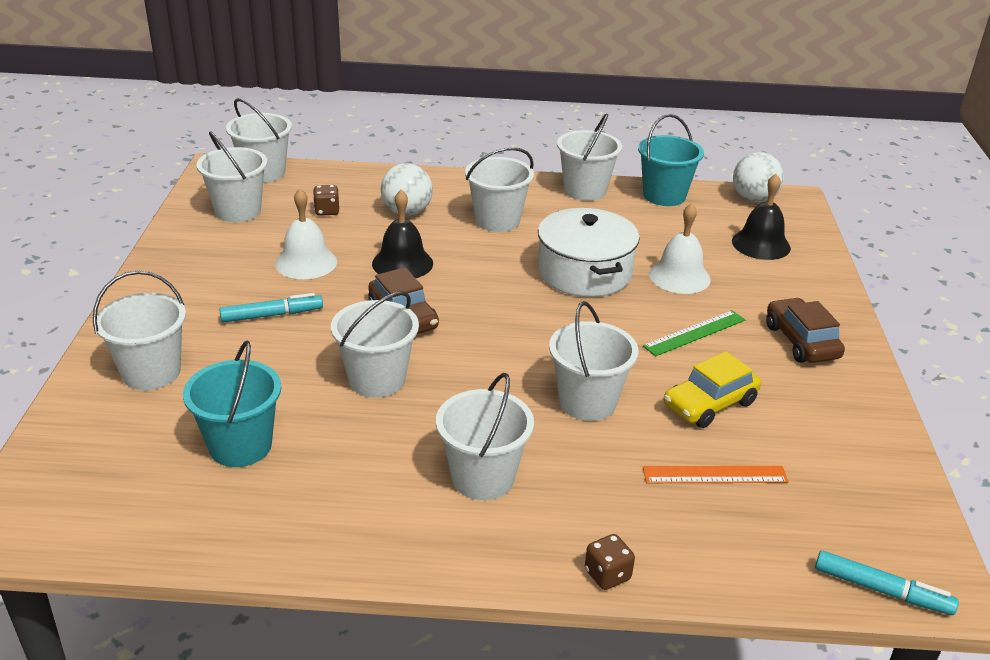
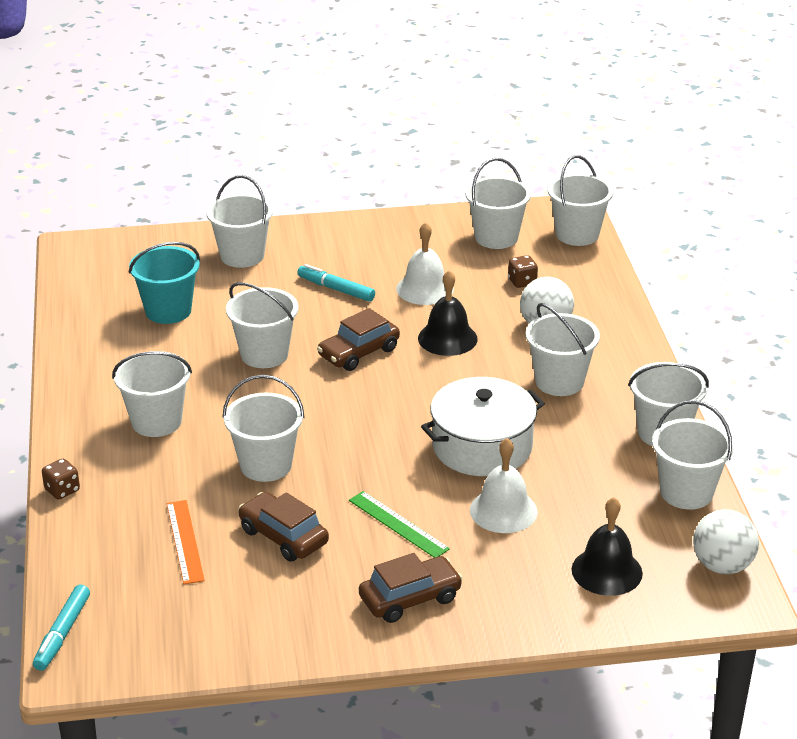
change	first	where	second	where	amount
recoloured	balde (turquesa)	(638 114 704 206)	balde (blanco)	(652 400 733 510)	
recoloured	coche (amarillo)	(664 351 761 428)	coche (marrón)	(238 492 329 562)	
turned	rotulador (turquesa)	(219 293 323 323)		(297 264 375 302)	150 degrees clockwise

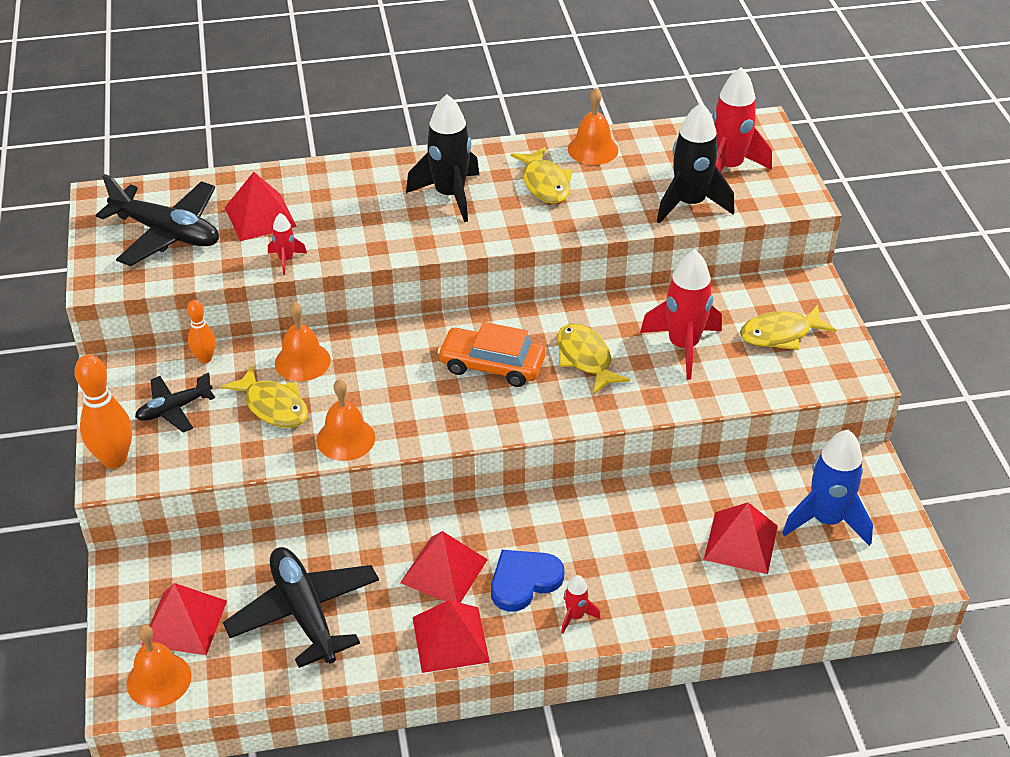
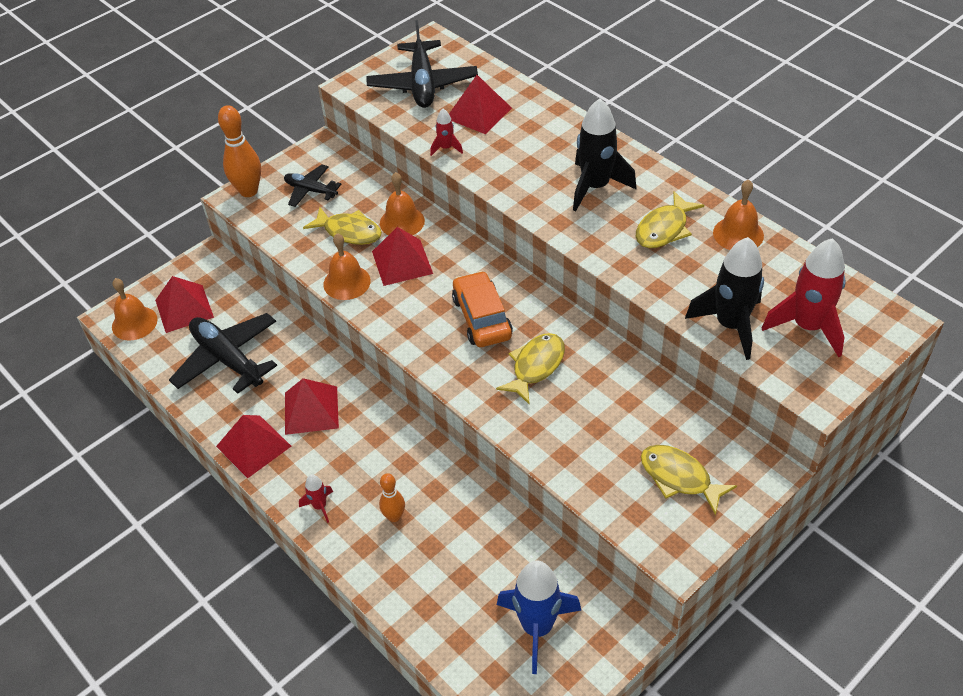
change	first	where	second	where	amount
removed	corazón (azul)	(491 550 564 611)			
removed	cohete (rojo)	(640 249 722 380)			
moved	bolo (naranja)	(187 300 216 363)		(379 473 405 522)	
moved	pirámide (rojo)	(704 502 778 574)		(372 227 433 286)	
turned	pez (amarillo)	(221 365 308 428)		(303 207 382 245)	75 degrees counterclockwise
turned	avión (negro)	(223 547 379 668)		(169 313 277 394)	75 degrees counterclockwise

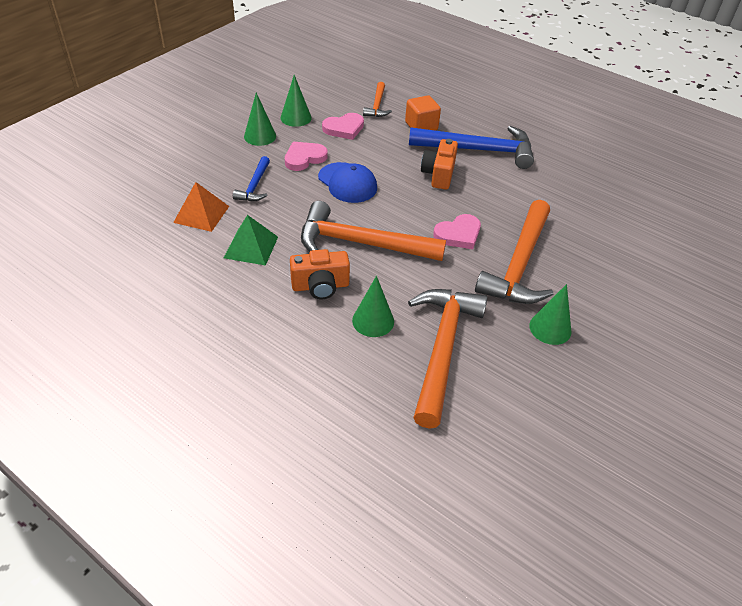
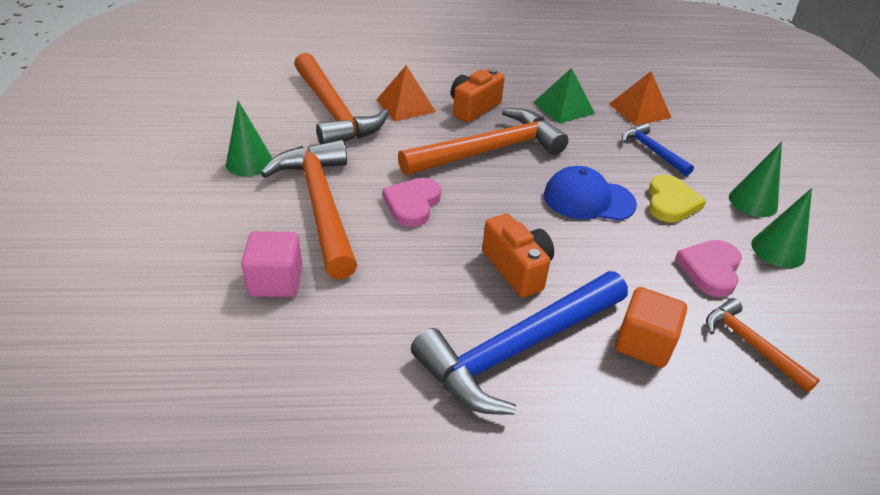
change	first	where	second	where	amount
added			cubo (rosa)	(241 231 303 297)	
replaced	cono (verde)	(352 276 394 337)	pirámide (naranja)	(376 65 436 121)	
recoloured	corazón (rosa)	(285 142 327 171)	corazón (amarillo)	(648 174 707 223)	

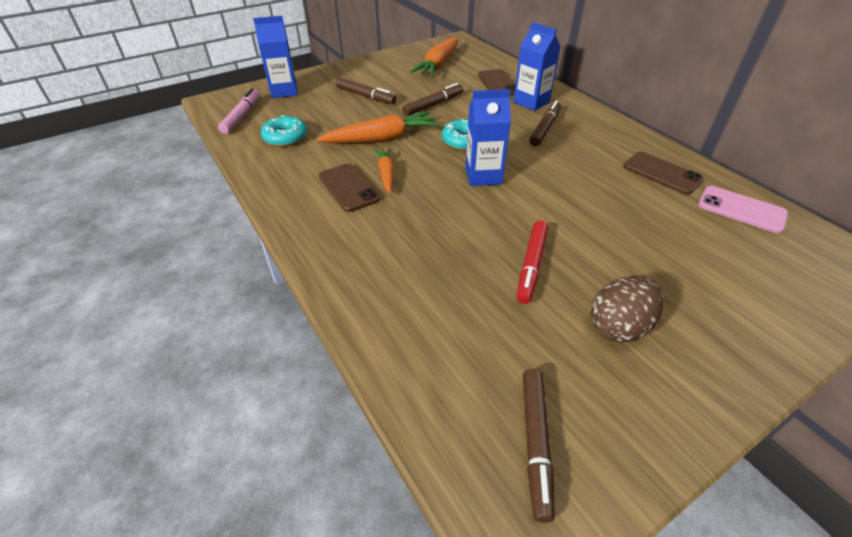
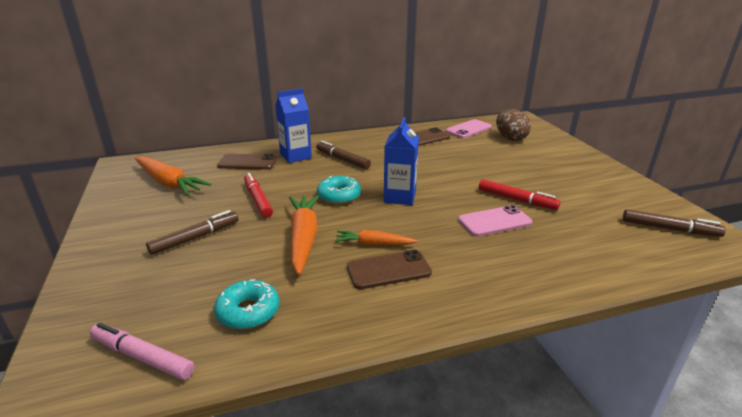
change	first	where	second	where	amount
removed	cartón de leche (azul)	(253 16 298 98)			
added			móvil (rosa)	(458 205 533 237)	
moved	huevo (marrón)	(591 275 663 343)		(496 109 531 141)	
recoloured	rotulador (marrón)	(402 83 463 116)	rotulador (rojo)	(244 173 273 218)	

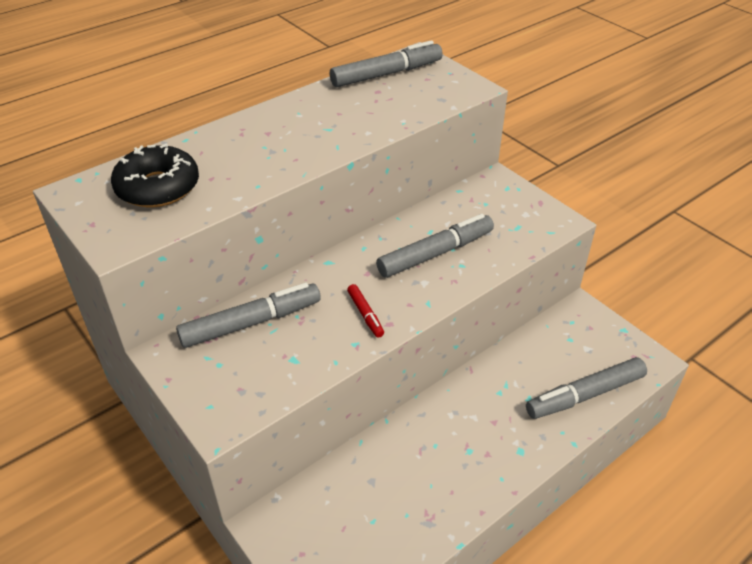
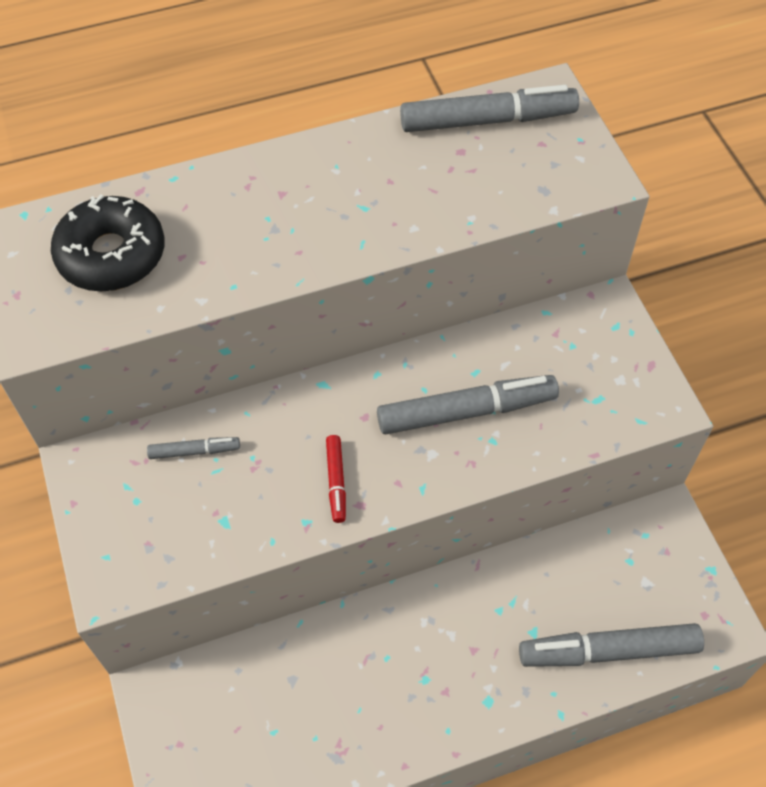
change	first	where	second	where	amount
resized	rotulador (gris)	(176 283 321 348)		(147 437 240 459)	x0.49

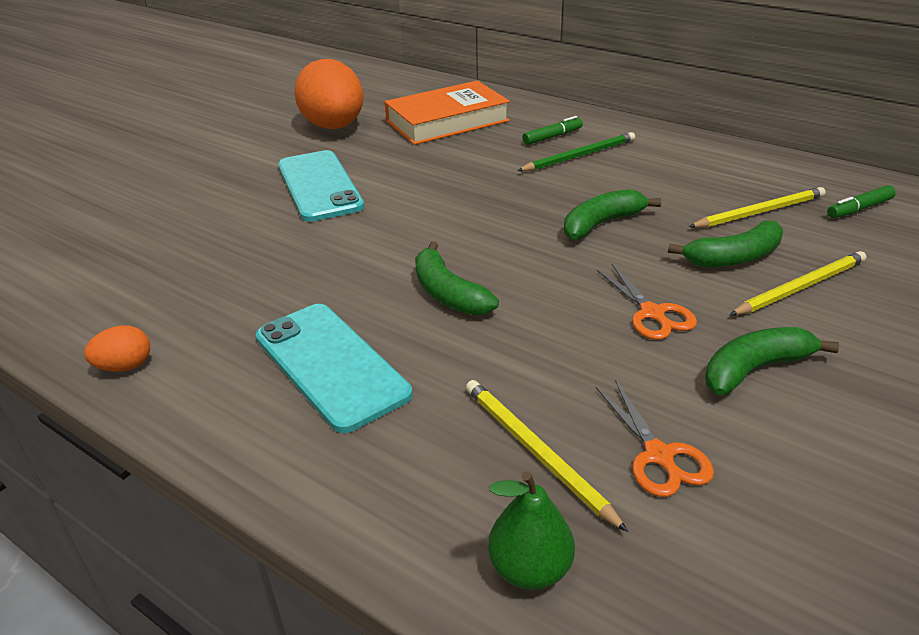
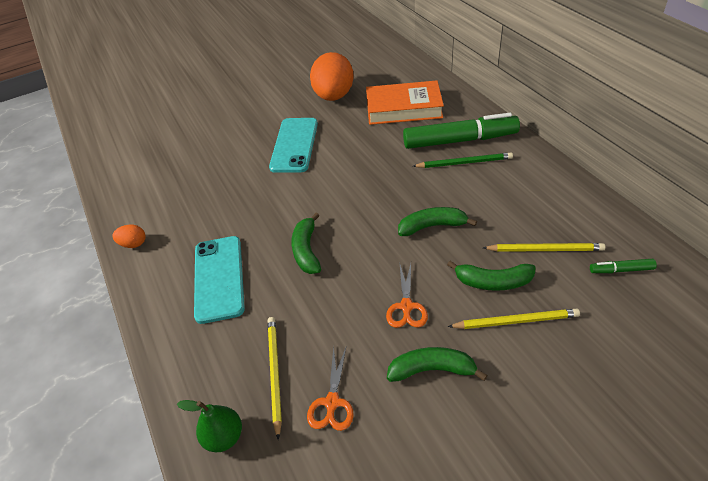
change	first	where	second	where	amount
resized	rotulador (verde)	(522 116 583 145)		(403 113 520 149)	x2.36

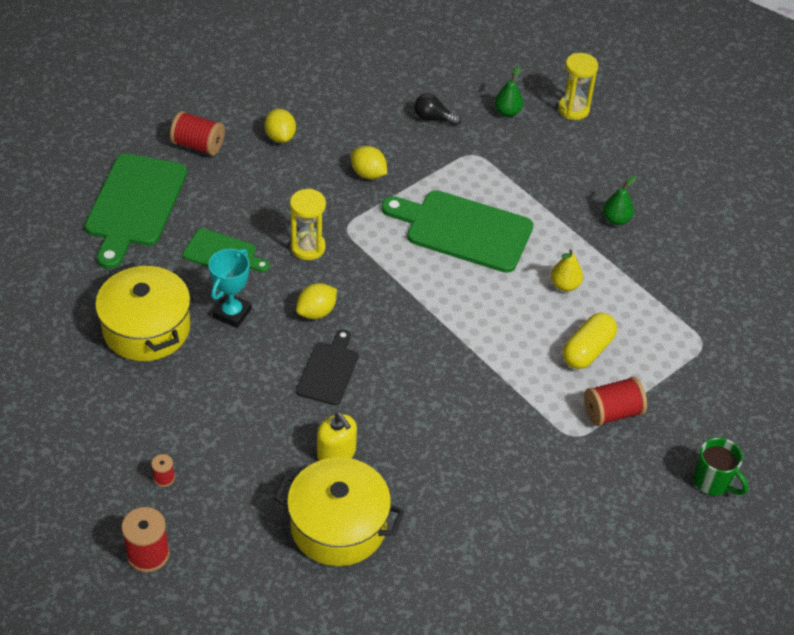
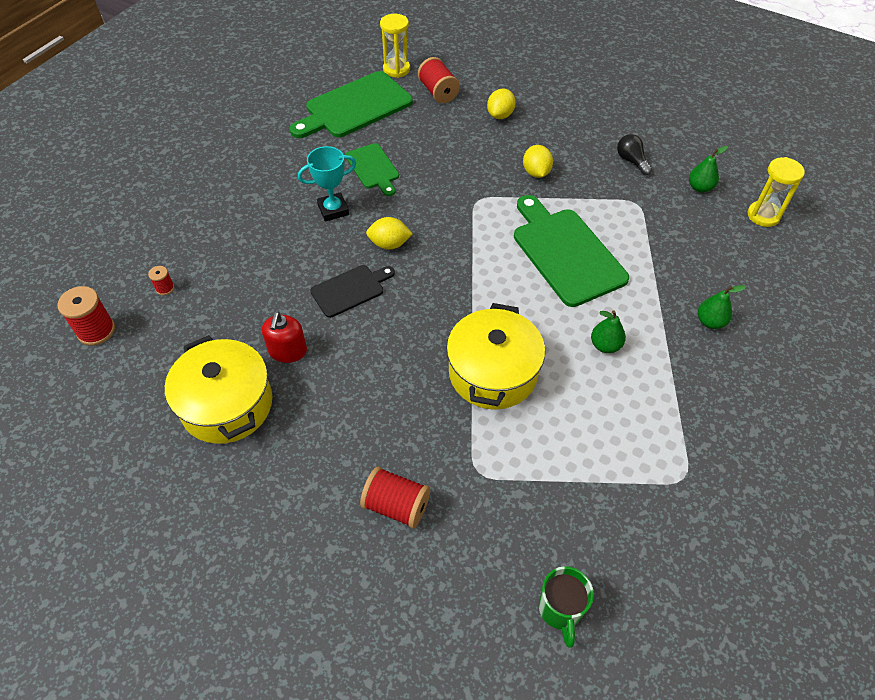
change	first	where	second	where	amount
removed	cápsula (amarillo)	(563 313 617 369)			
moved	olla (amarillo)	(95 263 191 361)		(446 303 545 410)	
moved	reloj de arena (amarillo)	(290 189 326 260)		(380 14 410 78)	
moved	carrete (rojo)	(584 377 647 426)		(360 467 430 529)	
recoloured	dispensador de jabón (amarillo)	(317 412 357 461)	dispensador de jabón (rojo)	(262 312 307 363)	
recoloured	pera (amarillo)	(551 249 583 291)	pera (verde)	(591 310 626 353)	

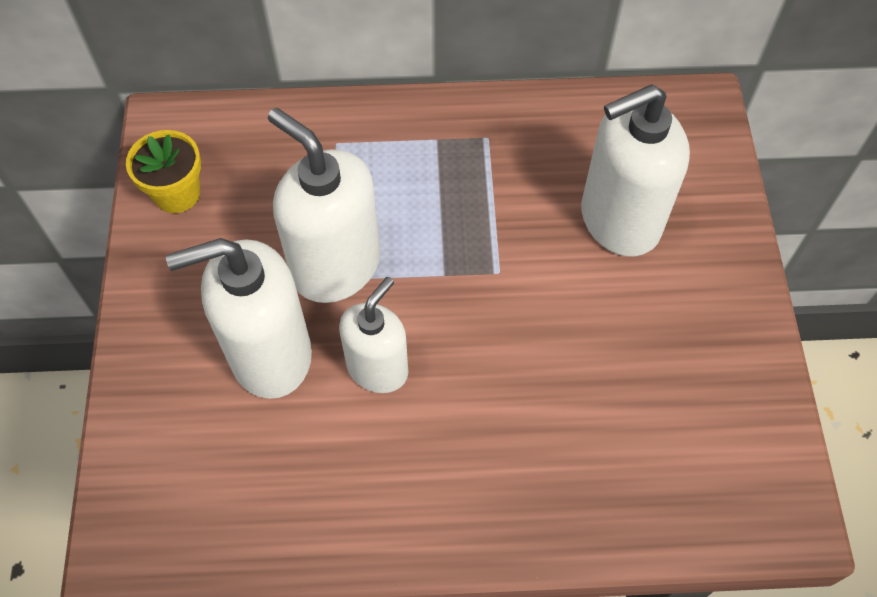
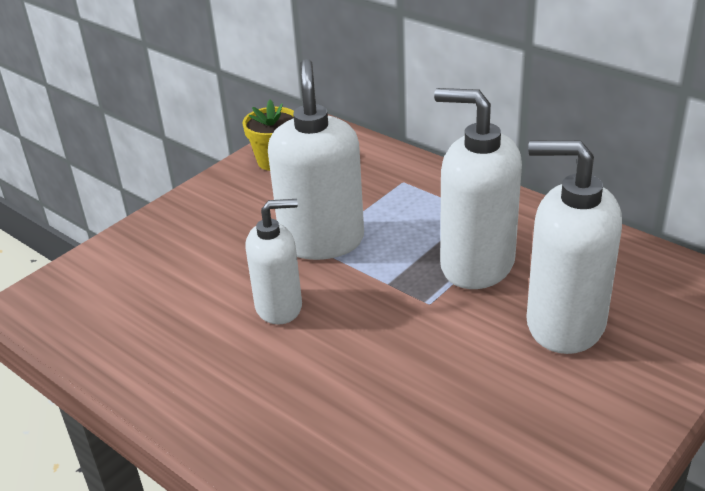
change	first	where	second	where	amount
moved	dispensador de jabón (blanco)	(166 238 312 399)		(434 88 522 289)	

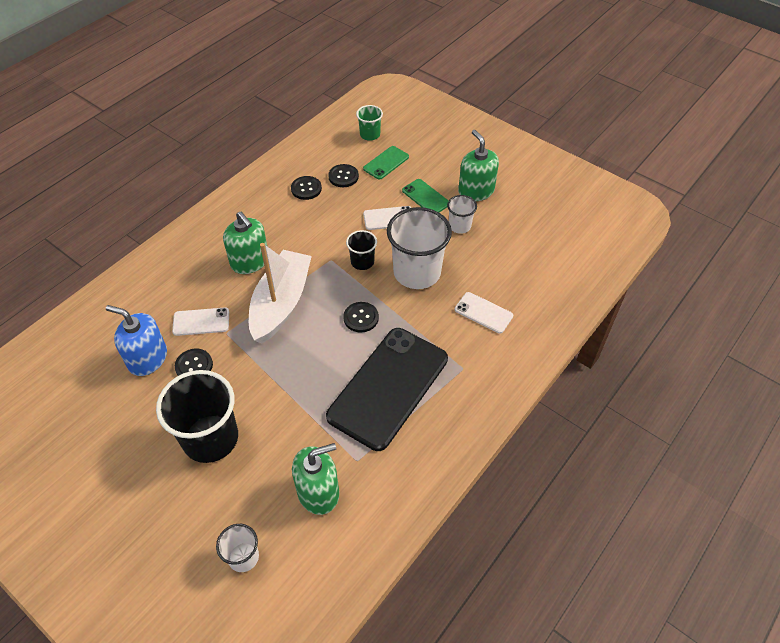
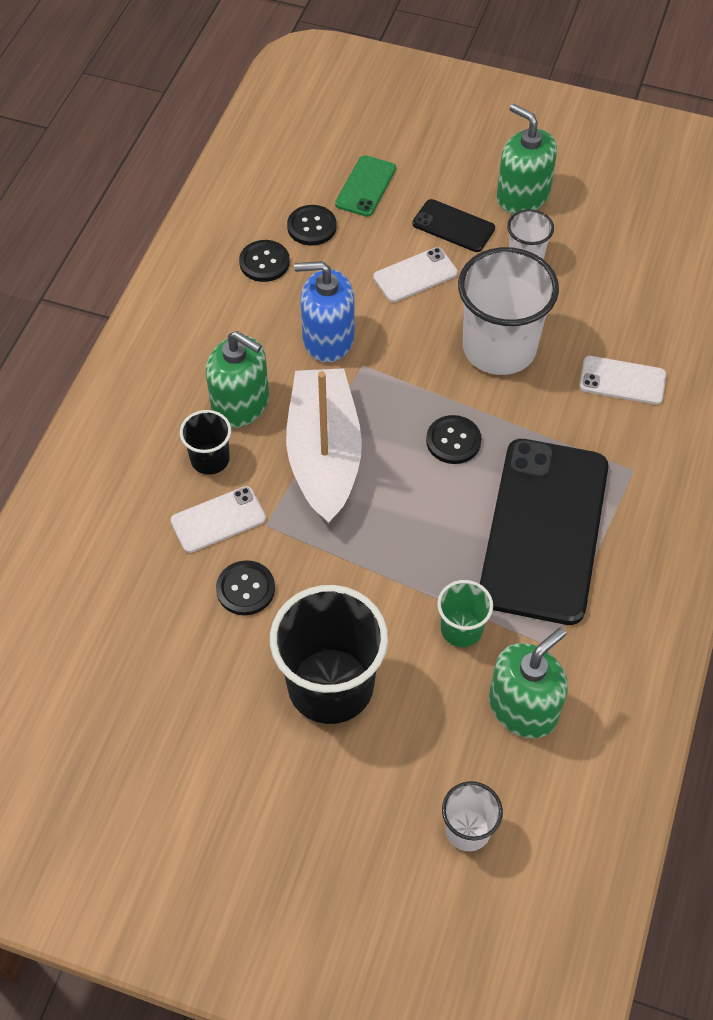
change	first	where	second	where	amount
moved	dispensador de jabón (azul)	(106 305 167 376)		(294 261 354 362)	
moved	vaso (negro)	(346 230 377 270)		(180 410 231 475)	
moved	vaso (verde)	(356 105 383 140)		(437 580 493 647)	
recoloured	móvil (verde)	(402 179 449 212)	móvil (negro)	(412 199 495 252)	

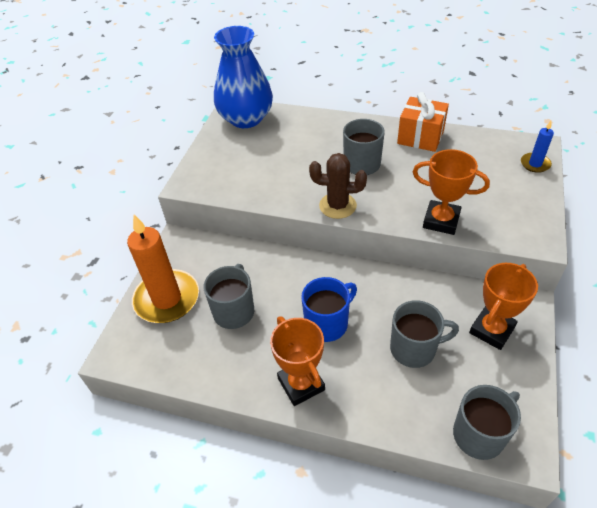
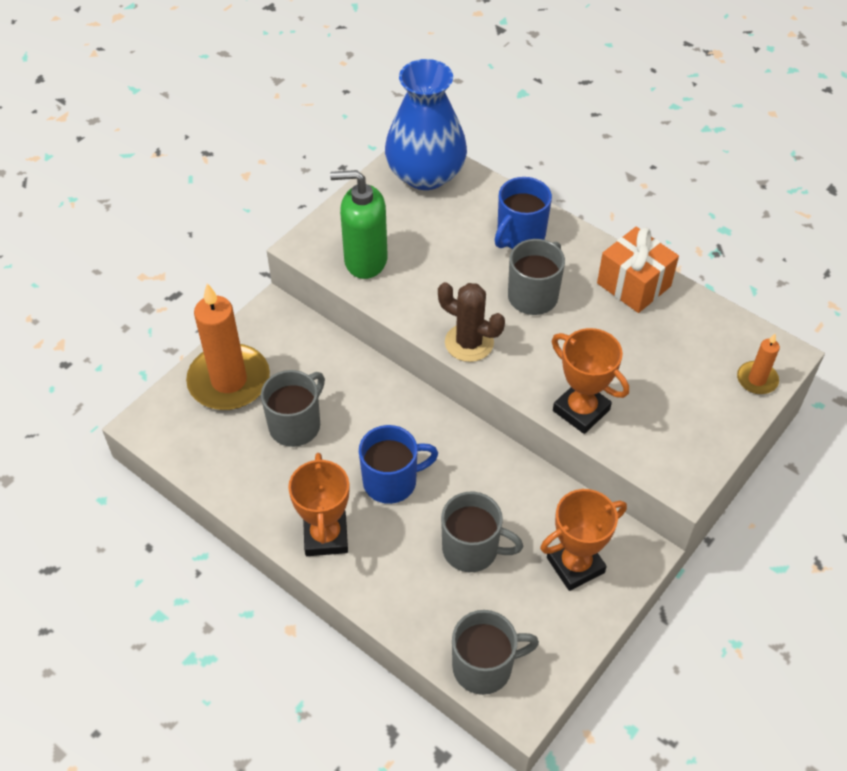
change	first	where	second	where	amount
added			dispensador de jabón (verde)	(330 170 387 279)	
added			taza (azul)	(495 177 552 249)	
recoloured	vela (azul)	(521 121 554 173)	vela (naranja)	(737 334 780 394)	

